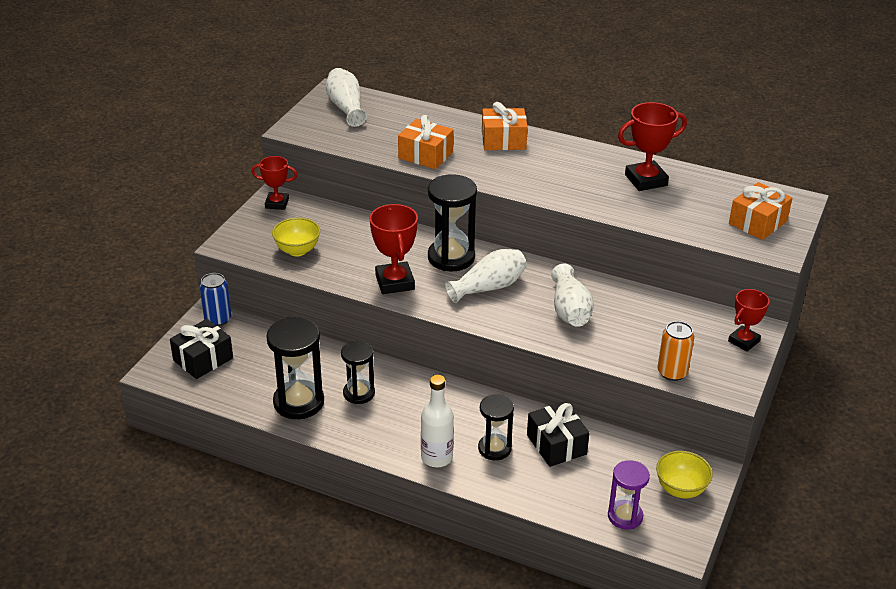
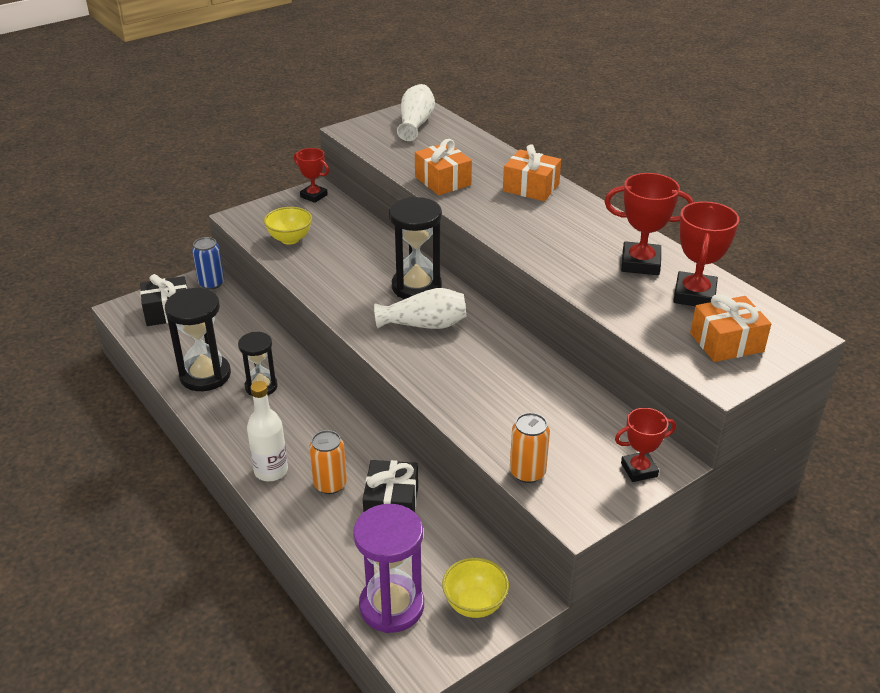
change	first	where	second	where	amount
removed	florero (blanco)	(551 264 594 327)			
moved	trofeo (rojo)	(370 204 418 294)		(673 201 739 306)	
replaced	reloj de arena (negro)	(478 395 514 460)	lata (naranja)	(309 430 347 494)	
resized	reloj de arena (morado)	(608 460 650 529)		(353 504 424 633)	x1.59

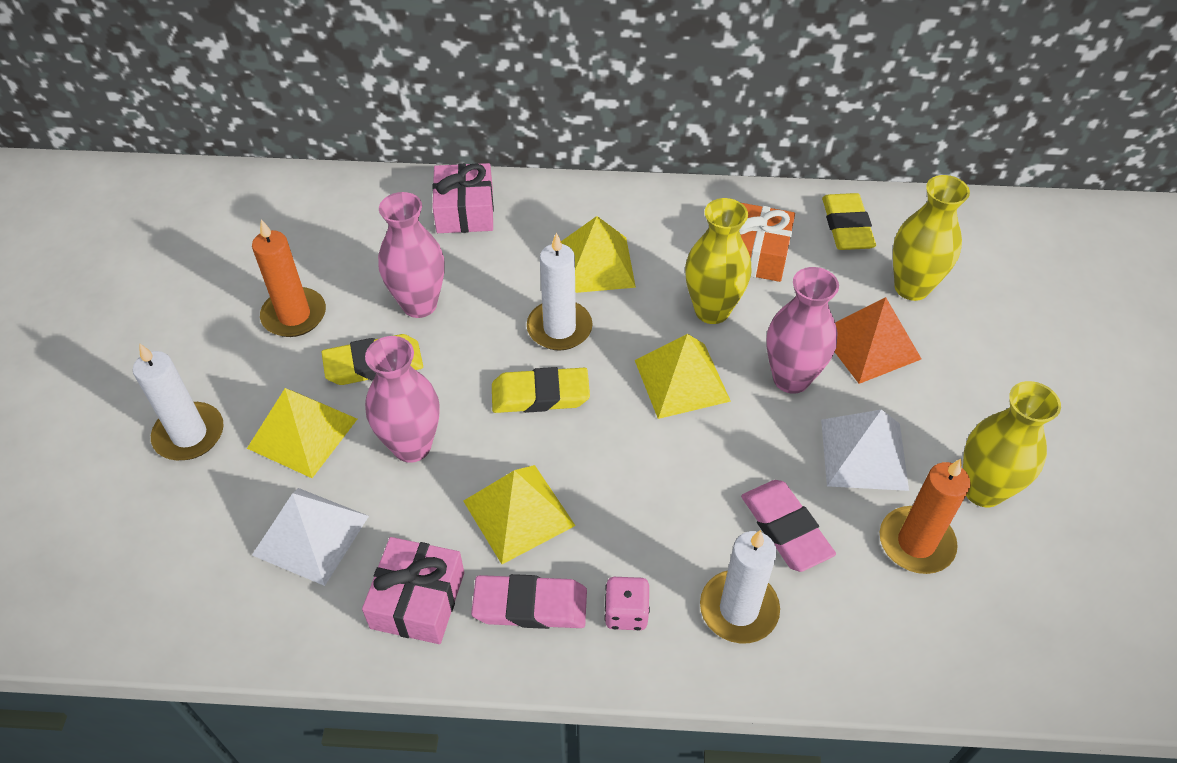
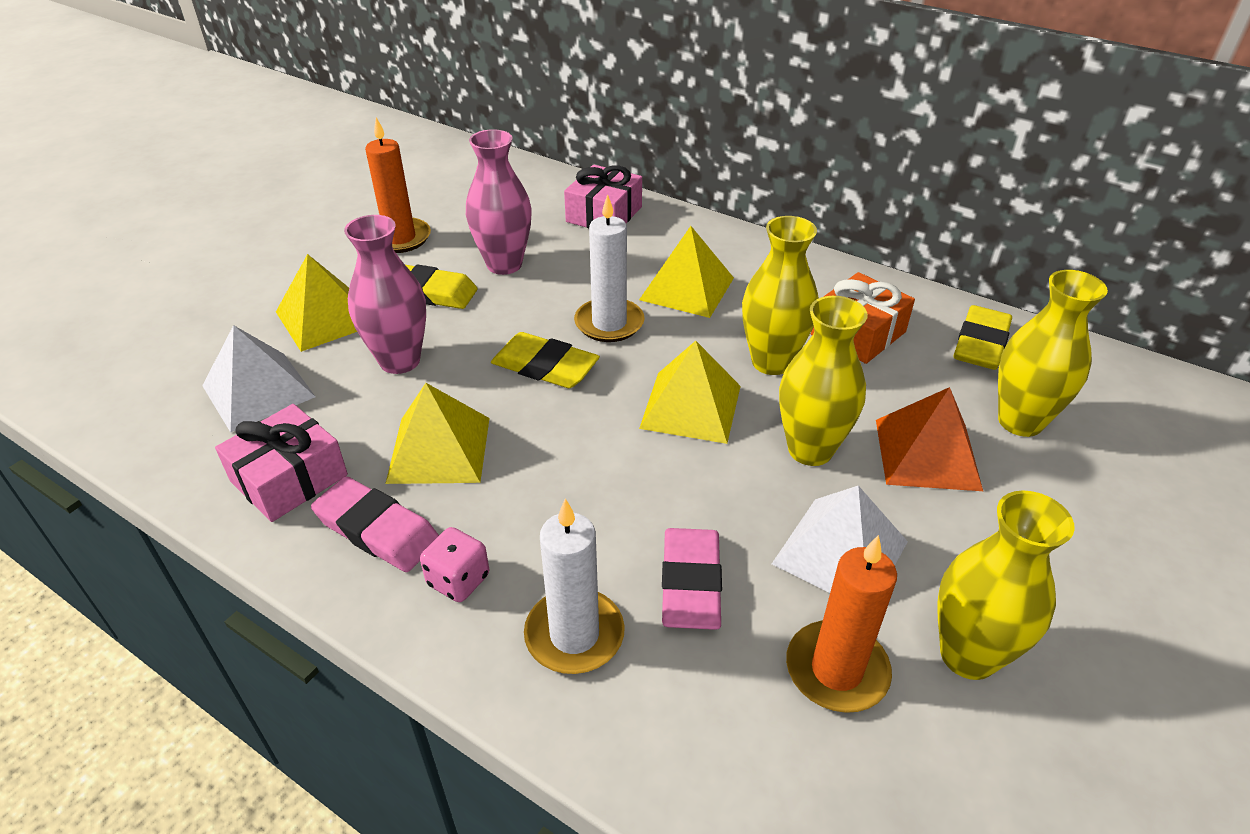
change	first	where	second	where	amount
removed	vela (blanco)	(133 344 224 460)			
recoloured	florero (rosa)	(766 267 839 394)	florero (amarillo)	(779 296 868 466)	

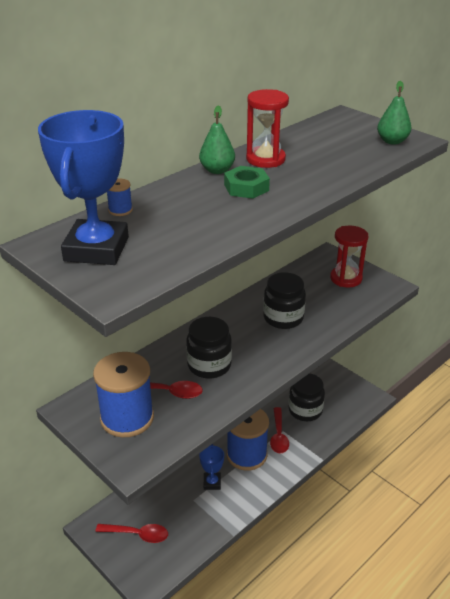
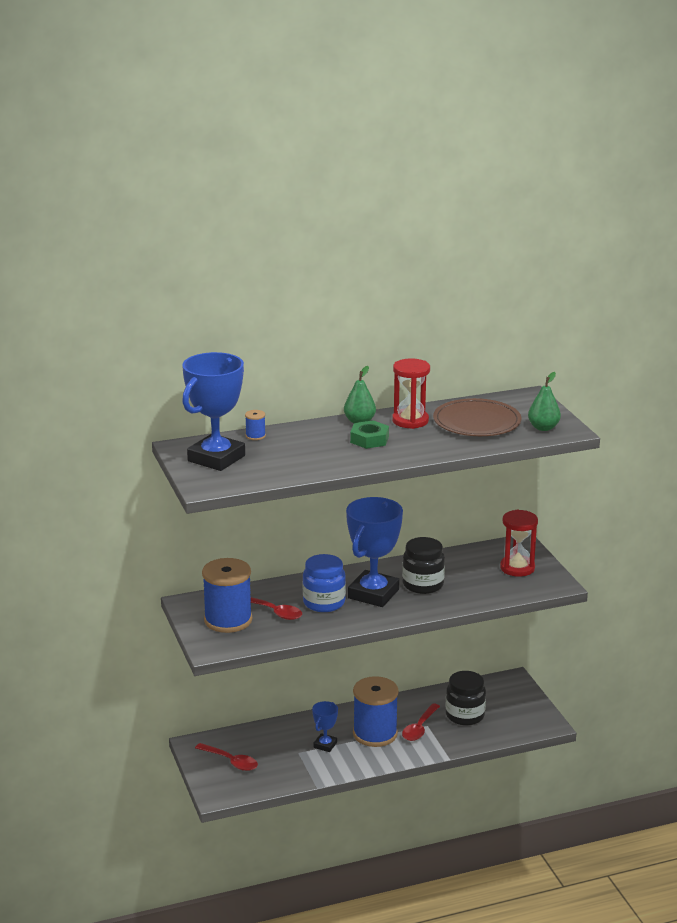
change	first	where	second	where	amount
added			trofeo (azul)	(346 497 403 607)	
added			plato (marrón)	(433 398 521 436)	
recoloured	tarro (negro)	(186 317 232 378)	tarro (azul)	(303 554 346 612)	

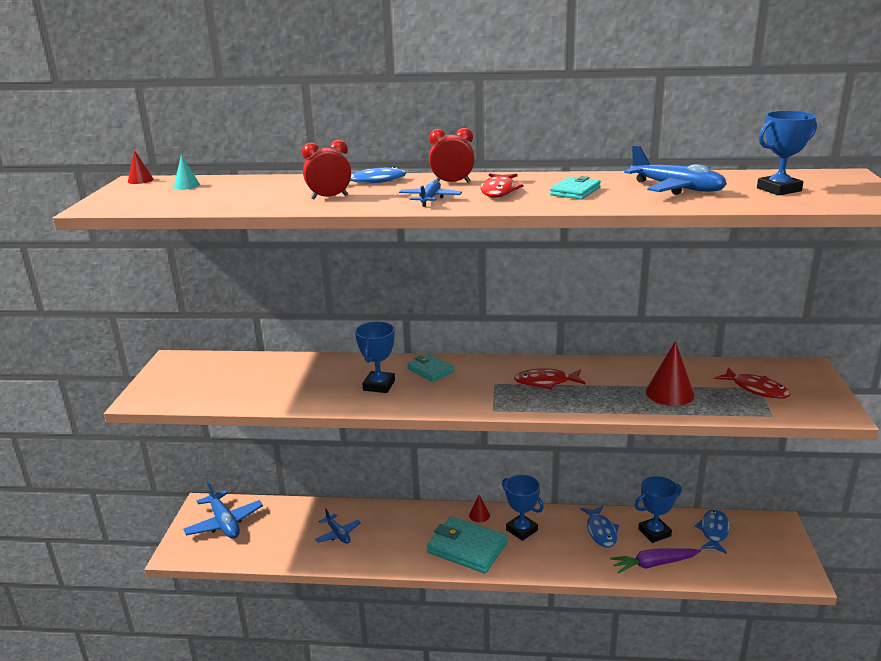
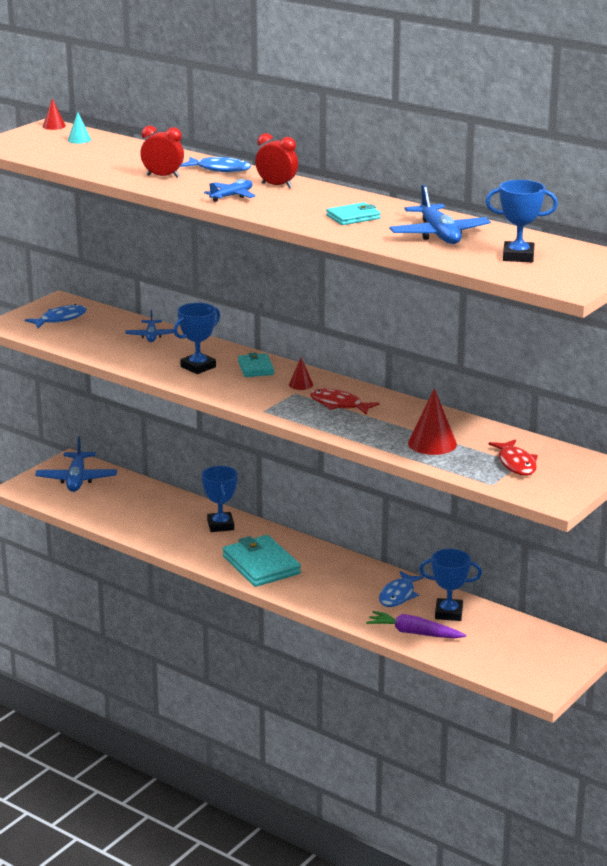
change	first	where	second	where	amount
removed	pez (rojo)	(481 173 524 198)			
moved	avión (azul)	(315 508 361 544)		(125 310 174 342)	
moved	cono (rojo)	(469 495 490 522)		(289 358 313 390)	
moved	trofeo (azul)	(502 475 544 541)		(202 466 238 532)	
moved	pez (azul)	(694 509 730 554)		(25 304 87 328)	

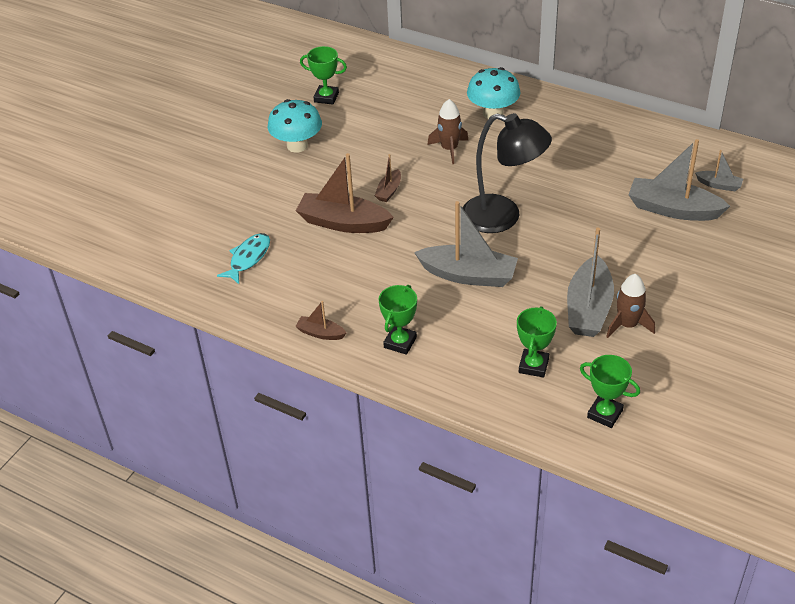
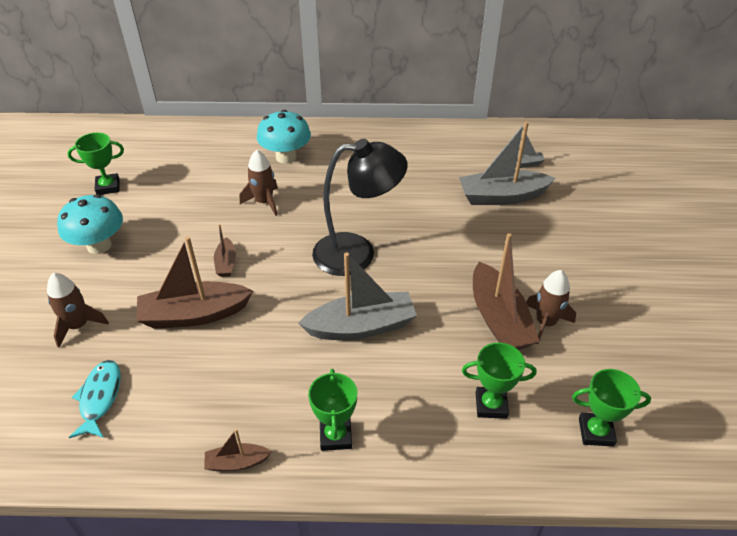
change	first	where	second	where	amount
added			cohete (marrón)	(47 273 109 348)	
recoloured	barco (gris)	(567 227 614 337)	barco (marrón)	(473 233 540 350)	
turned	trofeo (verde)	(517 306 557 378)		(462 343 536 419)	75 degrees counterclockwise

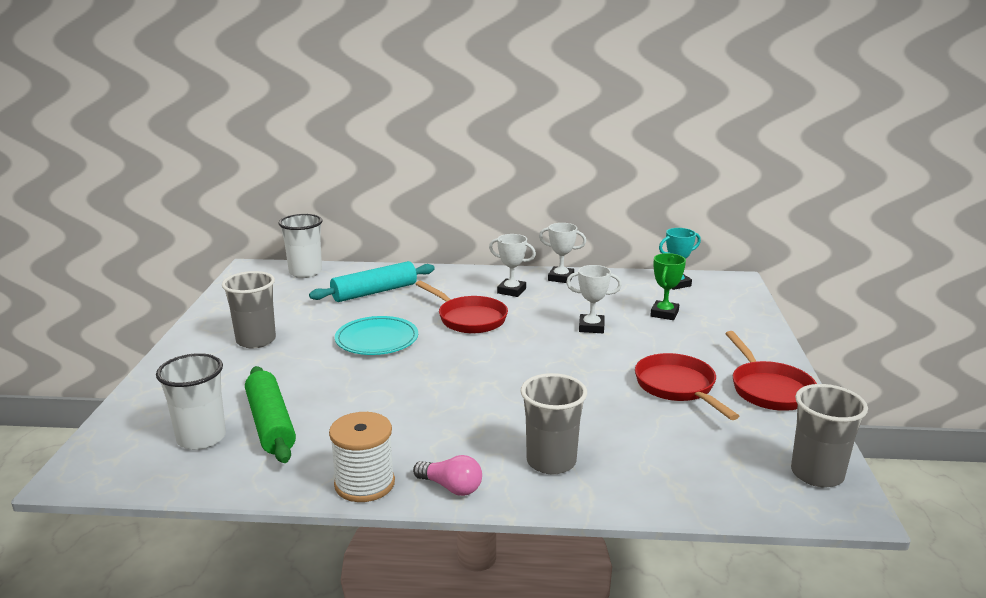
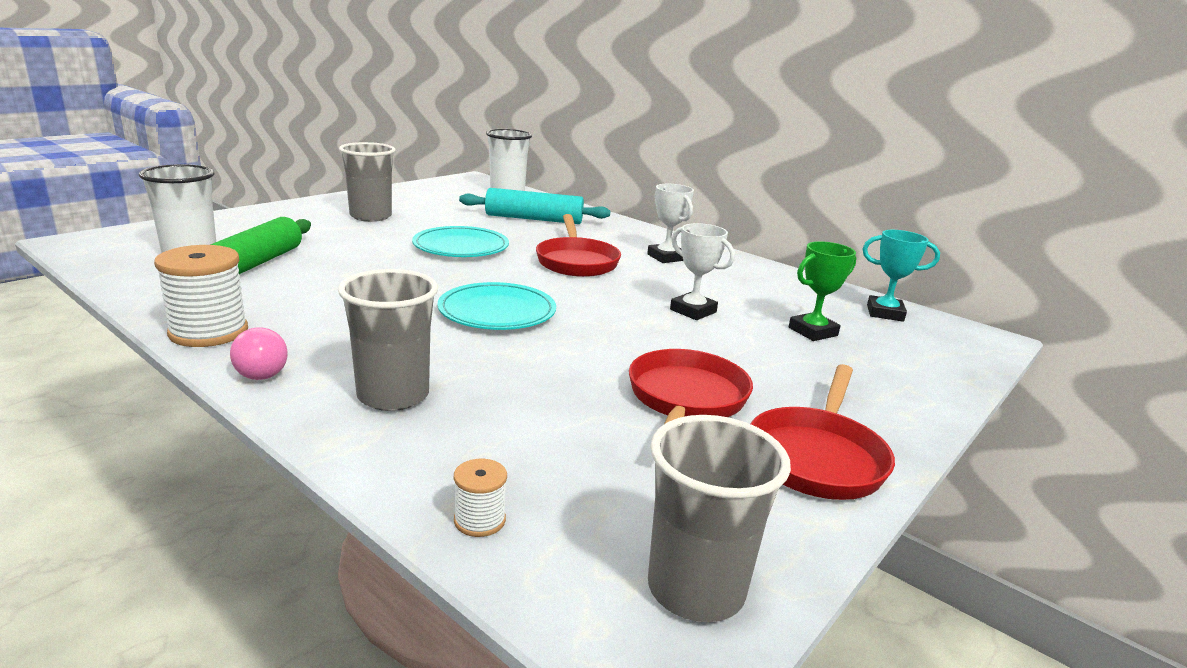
change	first	where	second	where	amount
removed	trofeo (blanco)	(539 223 586 283)			
added			plato (turquesa)	(437 282 556 330)	
added			carrete (blanco)	(454 459 507 537)	

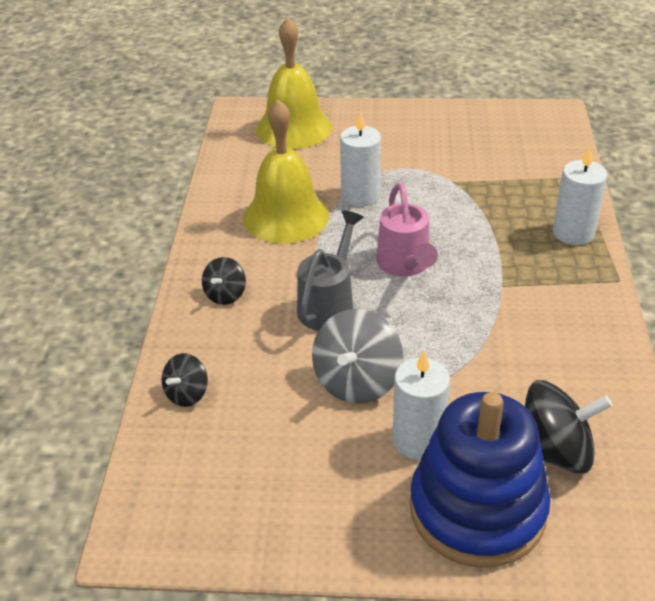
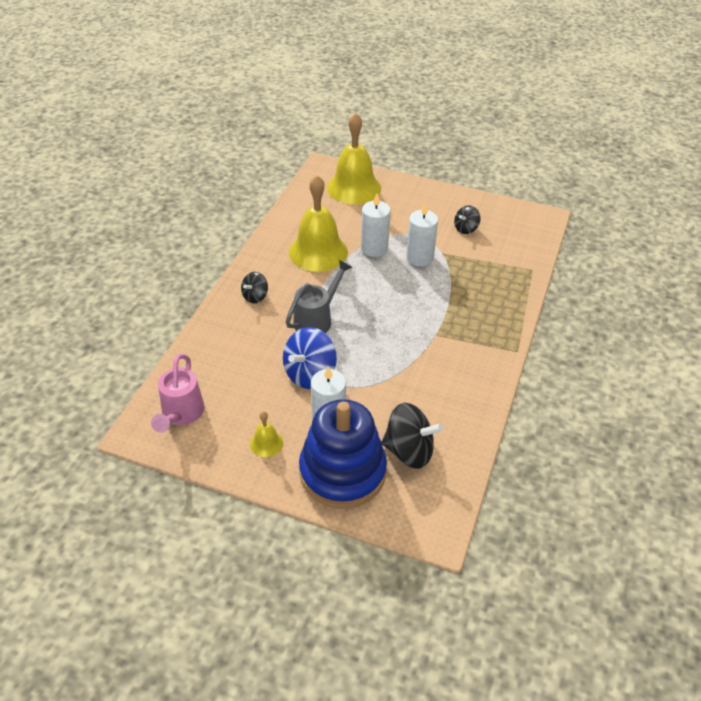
change	first	where	second	where	amount
added			campana (amarillo)	(250 411 283 457)	
moved	peonza (negro)	(162 353 208 407)		(454 205 481 234)	
moved	regadera (rosa)	(376 183 438 277)		(151 354 204 433)	
moved	vela (blanco)	(553 147 607 245)		(406 202 438 266)	
recoloured	peonza (gris)	(312 309 404 404)	peonza (azul)	(283 327 337 389)	

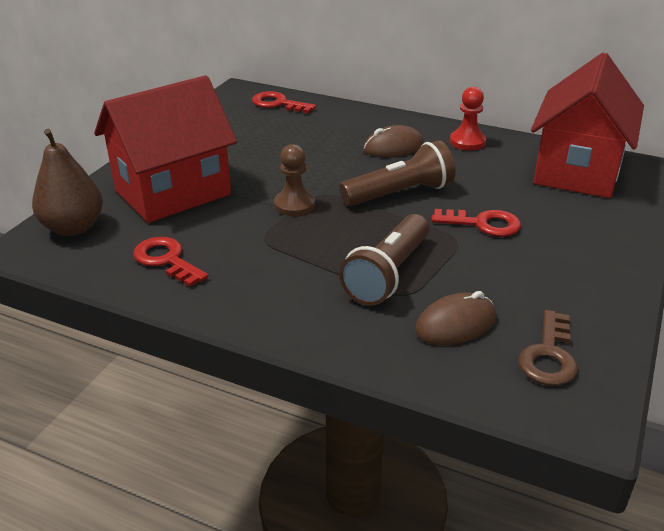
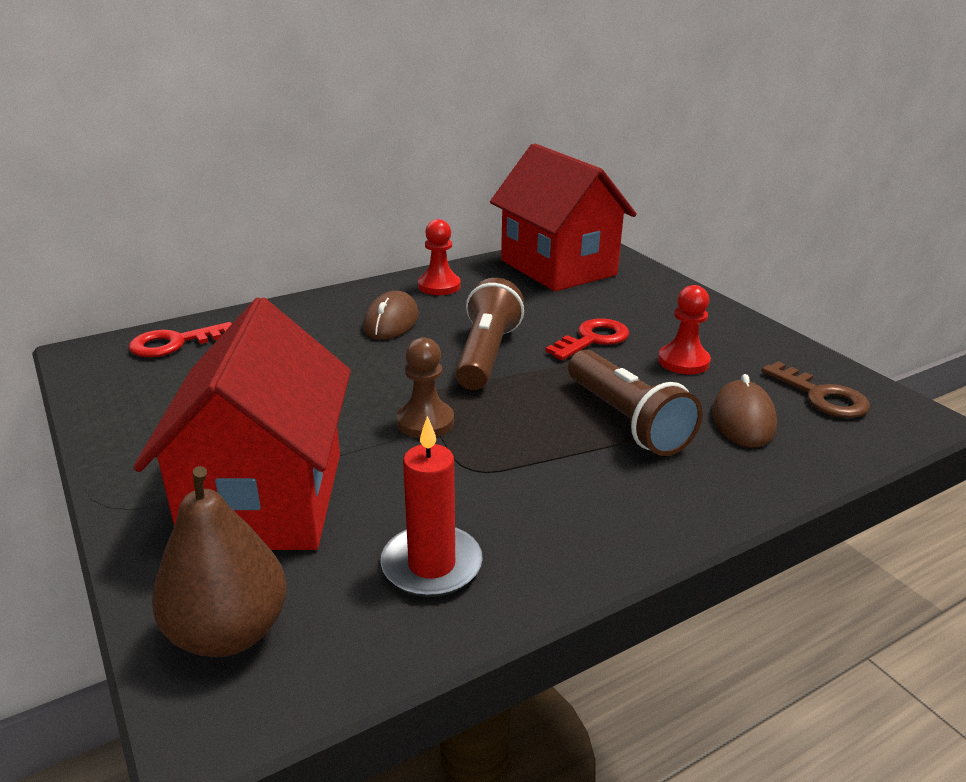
change	first	where	second	where	amount
added			peón (rojo)	(658 285 711 374)	
replaced	llave (rojo)	(133 237 208 287)	vela (rojo)	(381 416 483 597)	

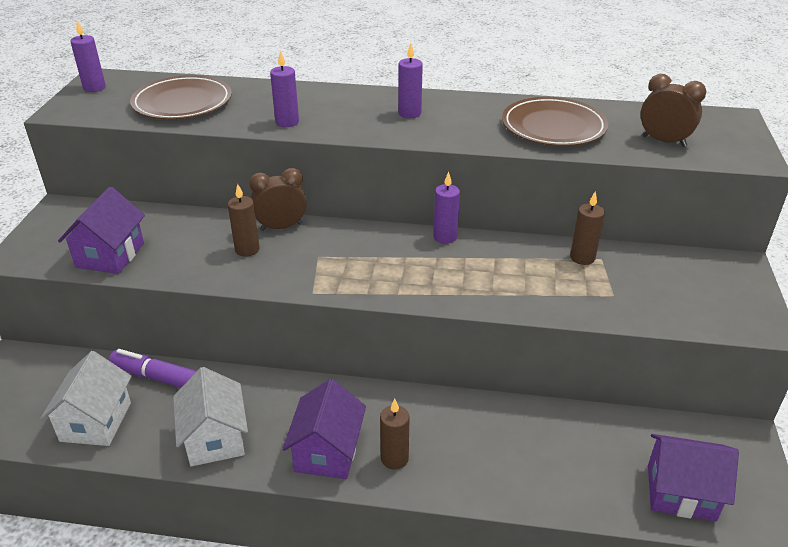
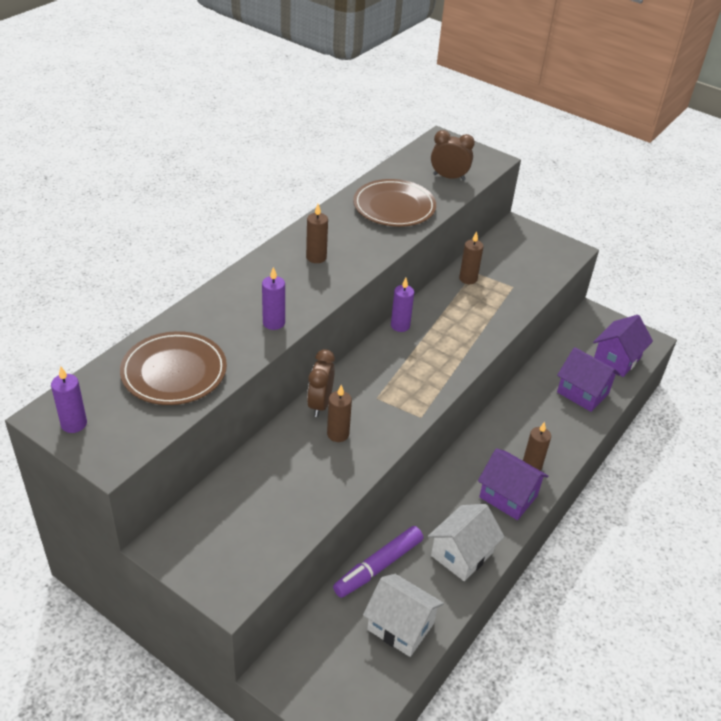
change	first	where	second	where	amount
moved	casa (morado)	(58 187 145 274)		(557 347 620 412)	
recoloured	vela (morado)	(398 43 423 118)	vela (marrón)	(306 204 328 263)	
turned	casa (blanco)	(173 367 248 466)		(428 504 505 581)	60 degrees counterclockwise
turned	despertador (marrón)	(640 74 706 147)		(431 130 475 181)	45 degrees clockwise

